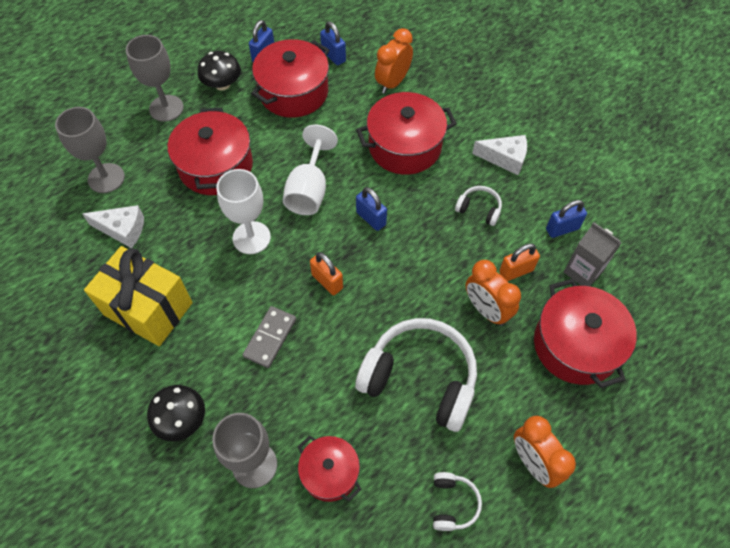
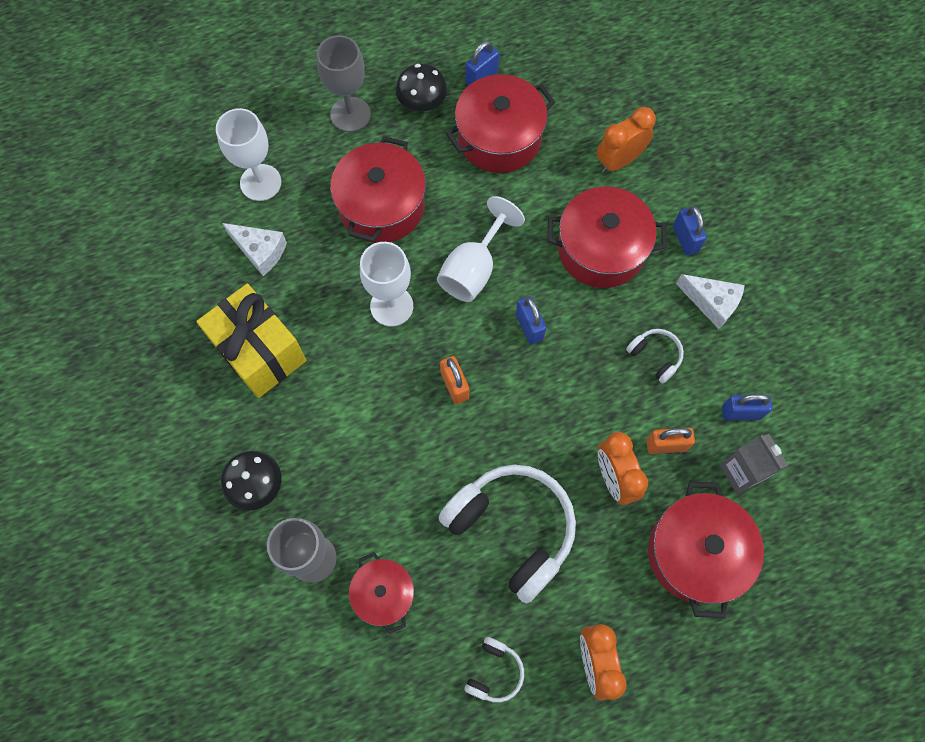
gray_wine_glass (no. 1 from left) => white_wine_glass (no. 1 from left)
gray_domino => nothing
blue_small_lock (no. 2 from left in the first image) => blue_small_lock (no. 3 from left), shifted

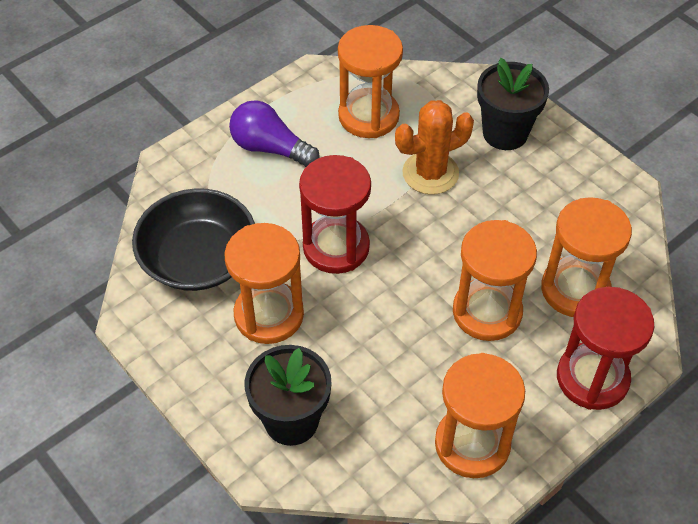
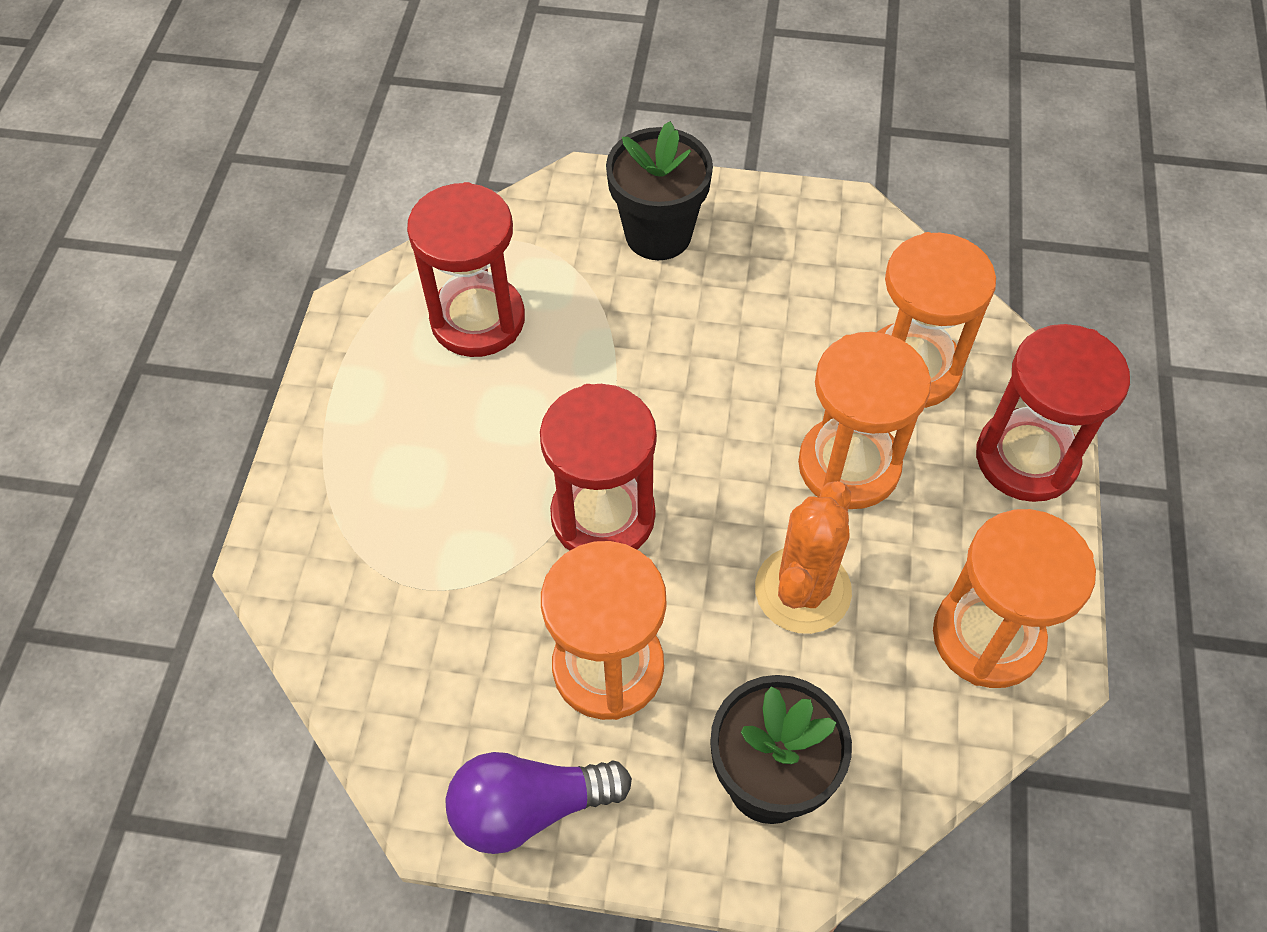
ebony_deep_dish => nothing
royal_purple_light_bulb, shifted
bright_orange_sand_timer (no. 2 from left) => crimson_sand_timer (no. 1 from left)
bright_orange_saguaro_cactus, shifted

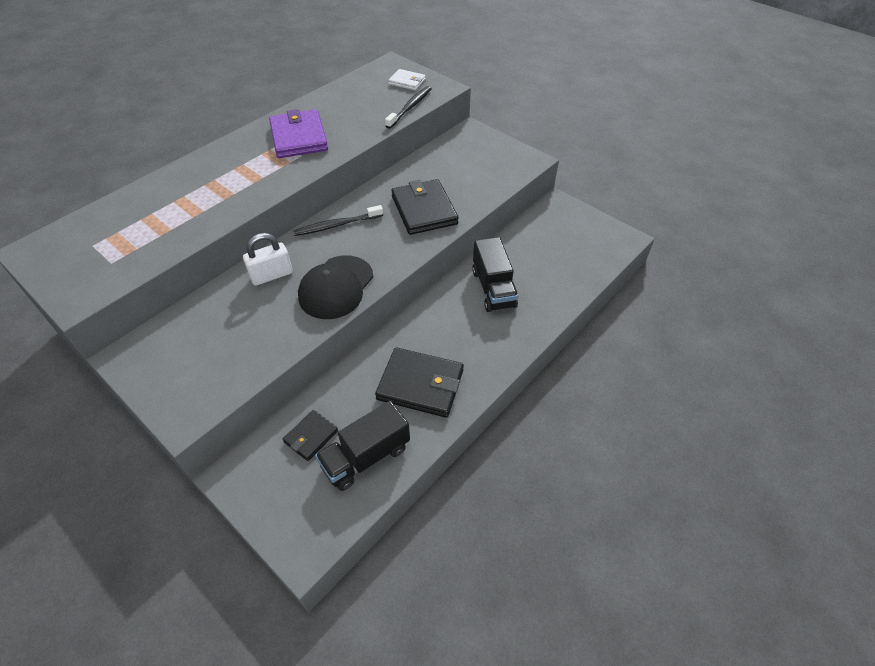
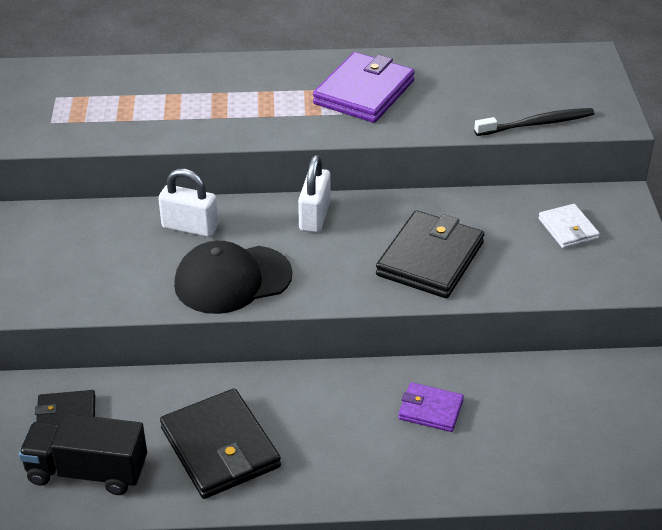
ebony_dental_brush (no. 1 from left) => white_small_lock (no. 2 from left)
white_wallet, shifted
ebony_truck (no. 2 from left) => royal_purple_wallet (no. 2 from left)

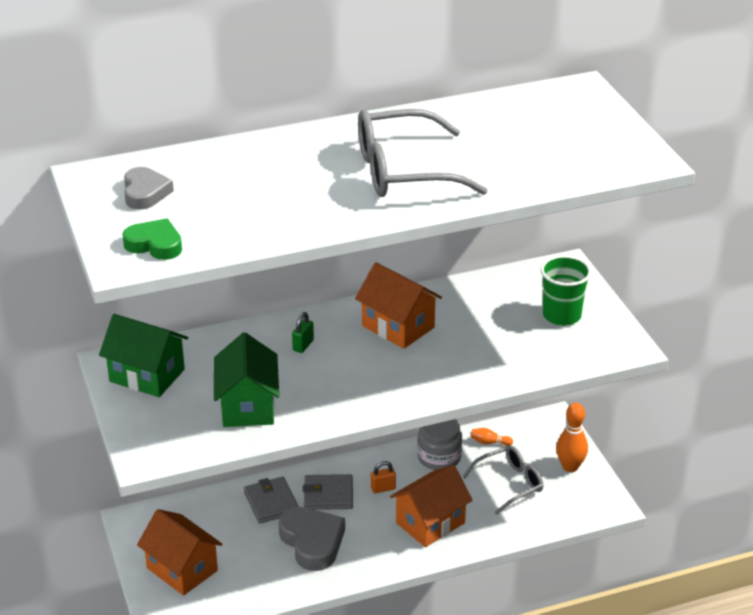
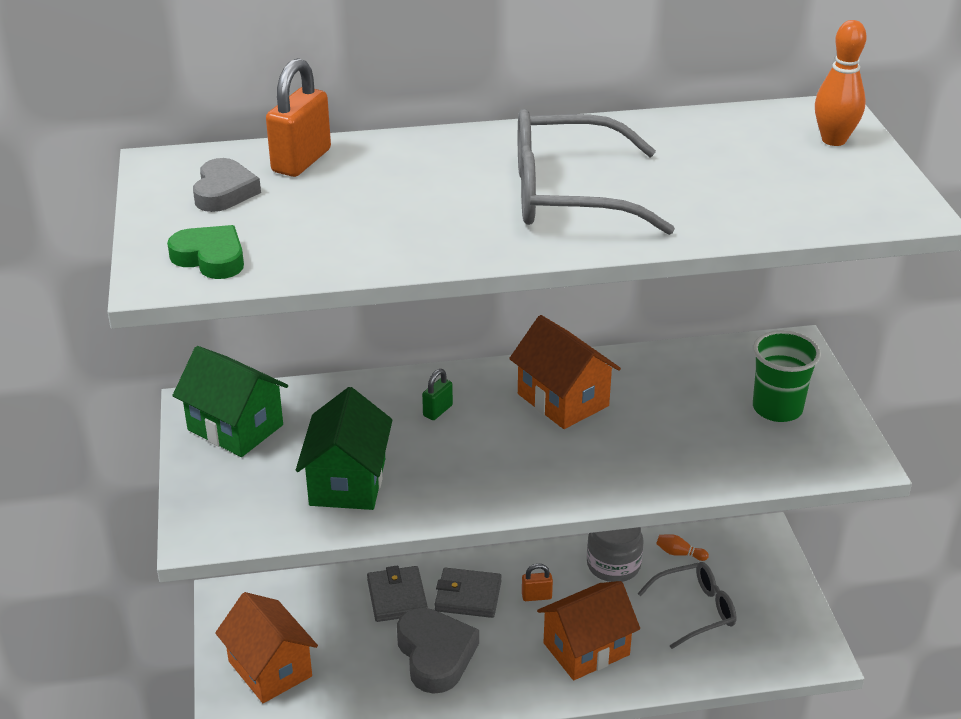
bright_orange_tenpin (no. 2 from left), shifted
nothing => bright_orange_small_lock (no. 1 from left)

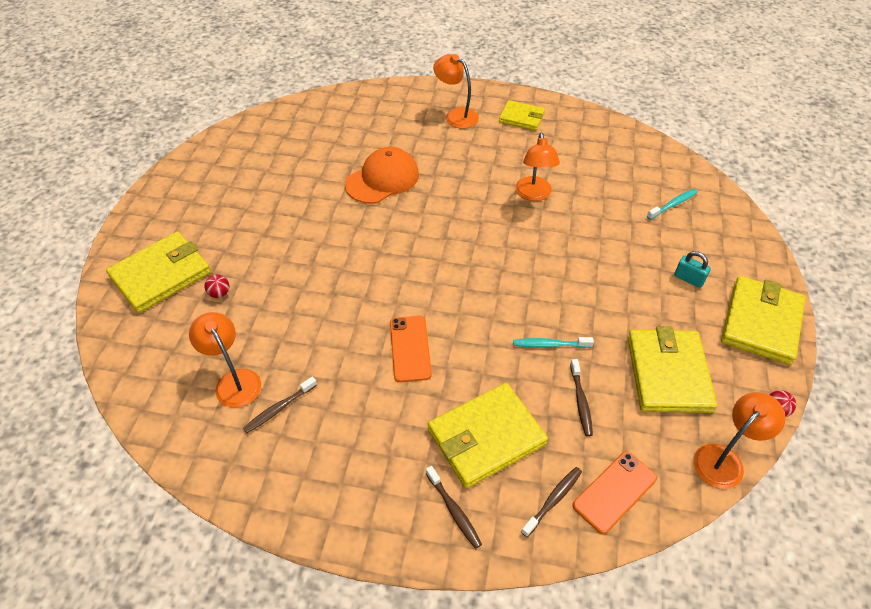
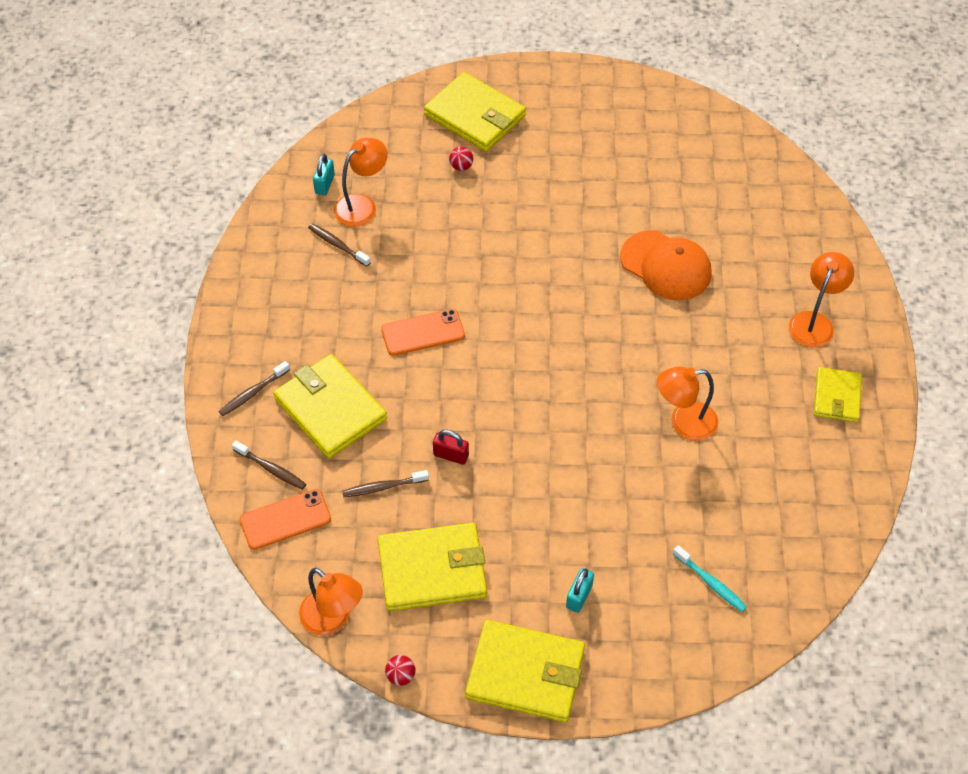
aqua_dental_brush (no. 1 from left) => crimson_small_lock
bright_orange_smartphone (no. 2 from left in the first image) => bright_orange_smartphone (no. 1 from left), 60 degrees counterclockwise
nothing => aqua_small_lock (no. 1 from left)

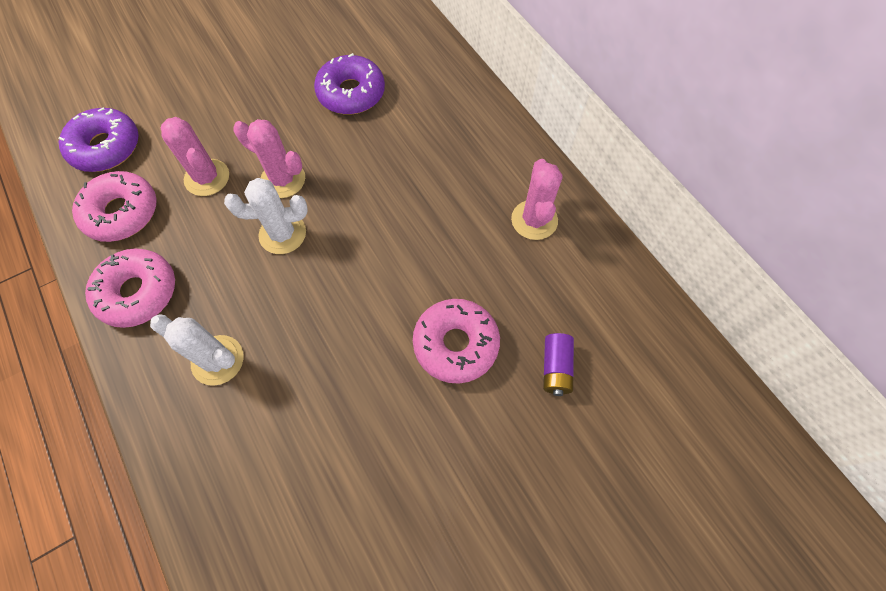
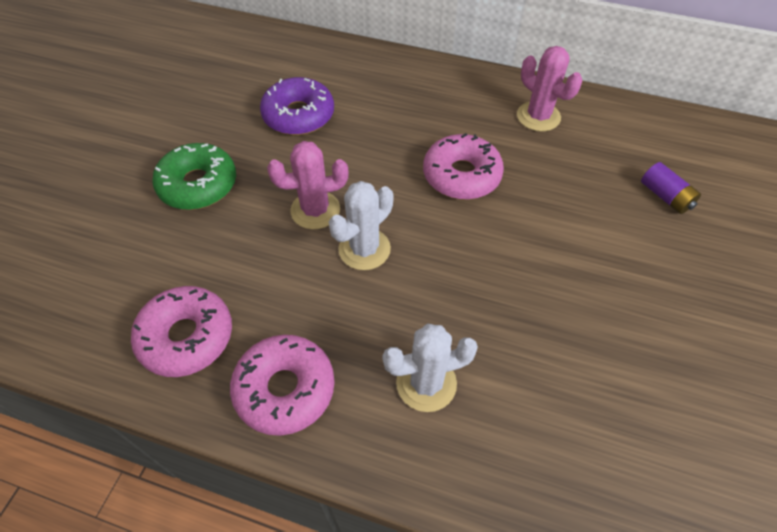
royal_purple_glazed_donut (no. 1 from left) => nothing
rose-pink_saguaro_cactus (no. 1 from left) => nothing
rose-pink_glazed_donut (no. 3 from left), shifted
nothing => leaf-green_glazed_donut

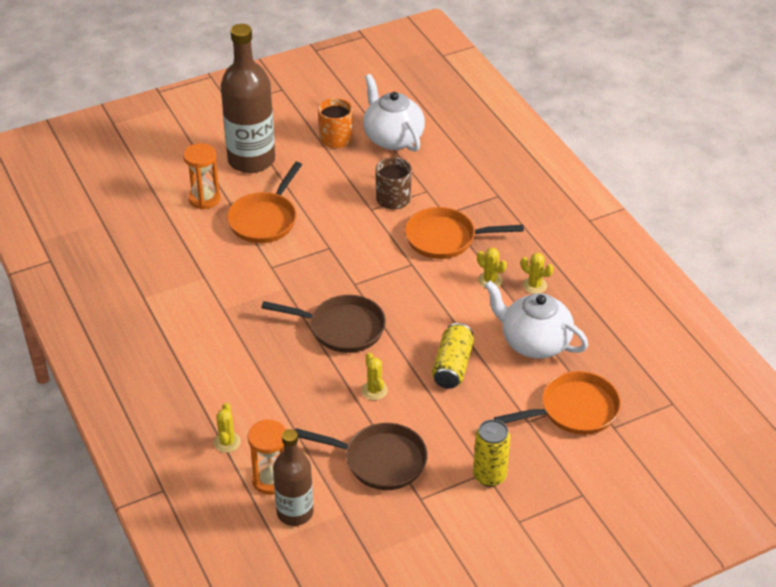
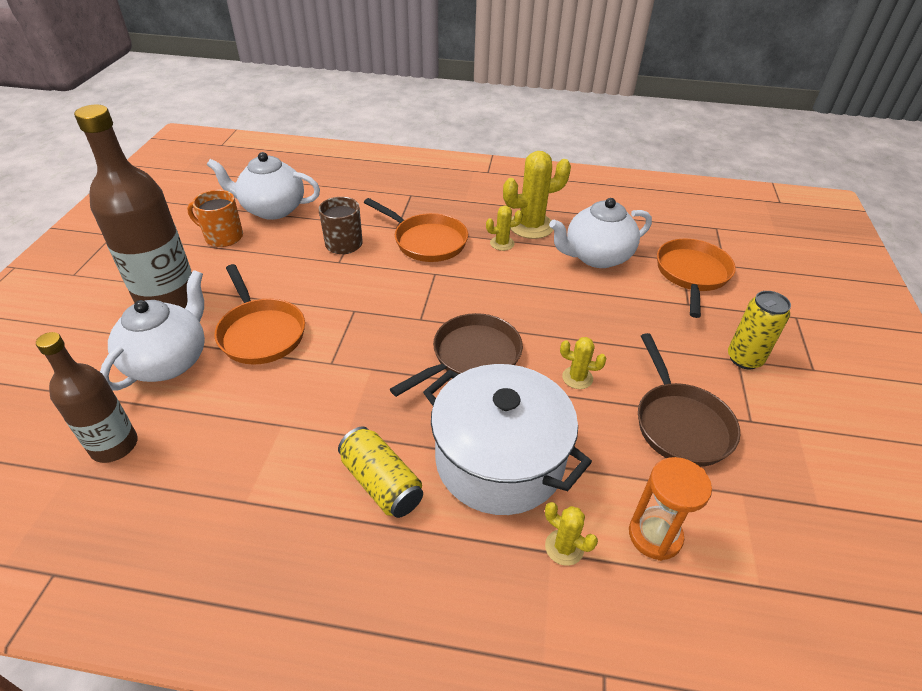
bright_orange_sand_timer (no. 1 from left) => white_tea_pot (no. 1 from left)
russet_bottle (no. 2 from left in the first image) => russet_bottle (no. 1 from left), shifted
russet_pan (no. 2 from left), 120 degrees clockwise
bright_orange_pan (no. 2 from left), 90 degrees counterclockwise
yellow_soda_can (no. 1 from left), shifted
yellow_saguaro_cactus (no. 4 from left in the first image) => yellow_saguaro_cactus (no. 2 from left), x1.93
nothing => white_cooking_pot

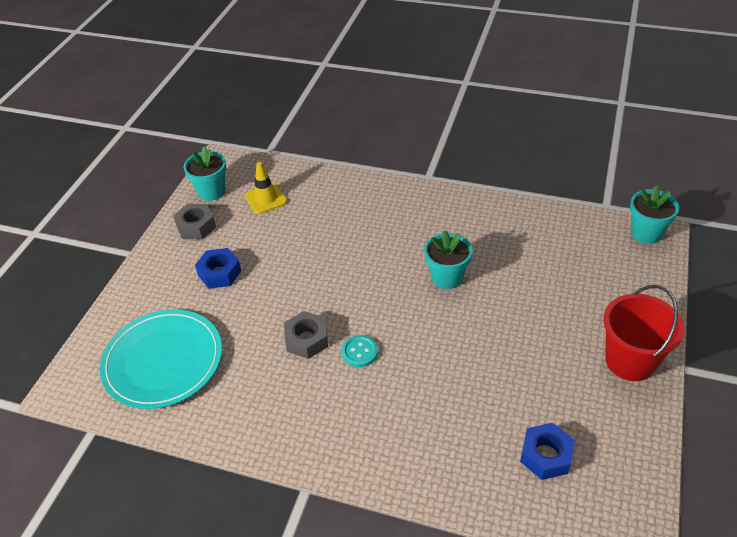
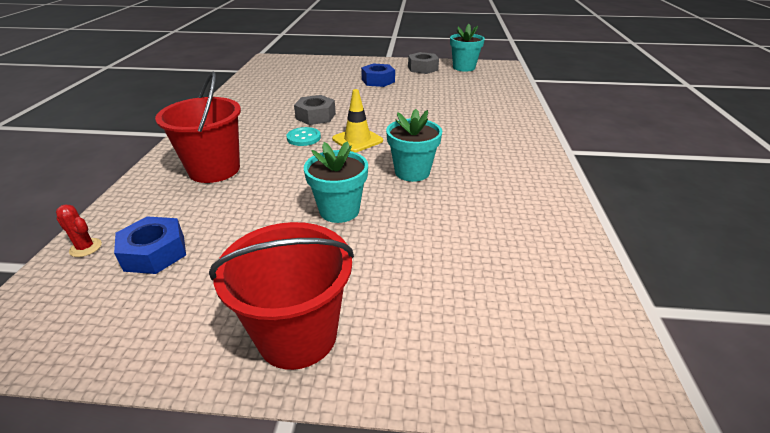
aqua_plate => nothing
yellow_safety_cone, shifted
aqua_potted_plant (no. 3 from left in the first image) => aqua_potted_plant (no. 1 from left), shifted
nothing => crimson_saguaro_cactus
nothing => crimson_bucket (no. 1 from left)

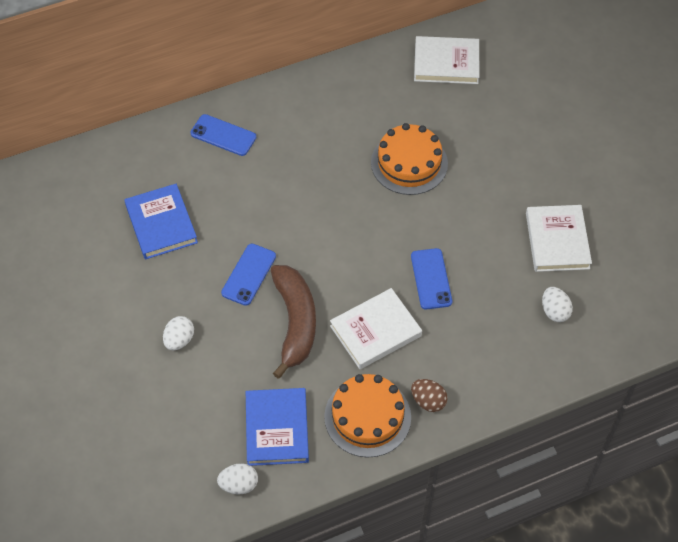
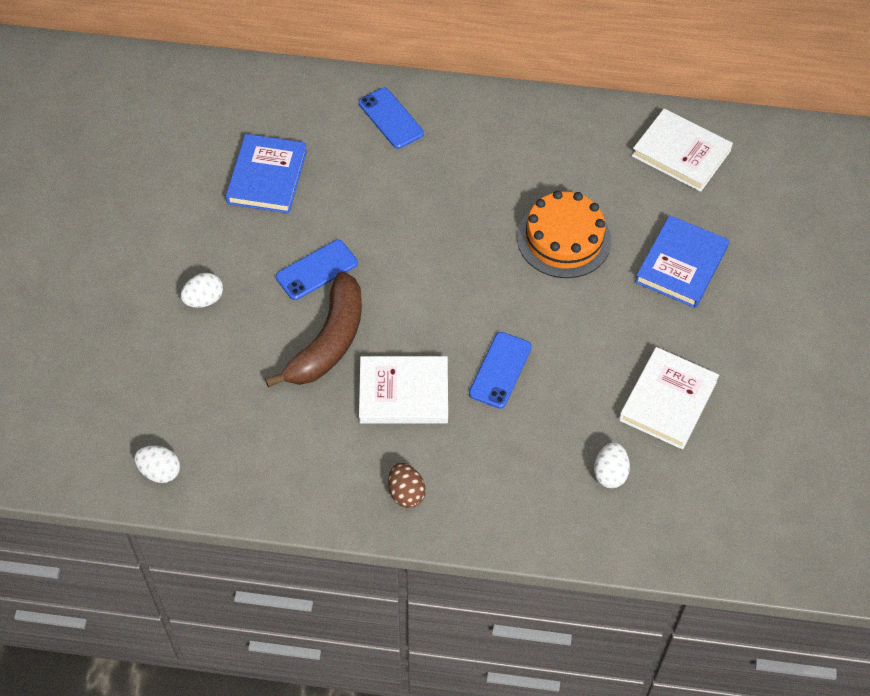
blue_book (no. 2 from left), shifted
bright_orange_gateau (no. 1 from left) => nothing

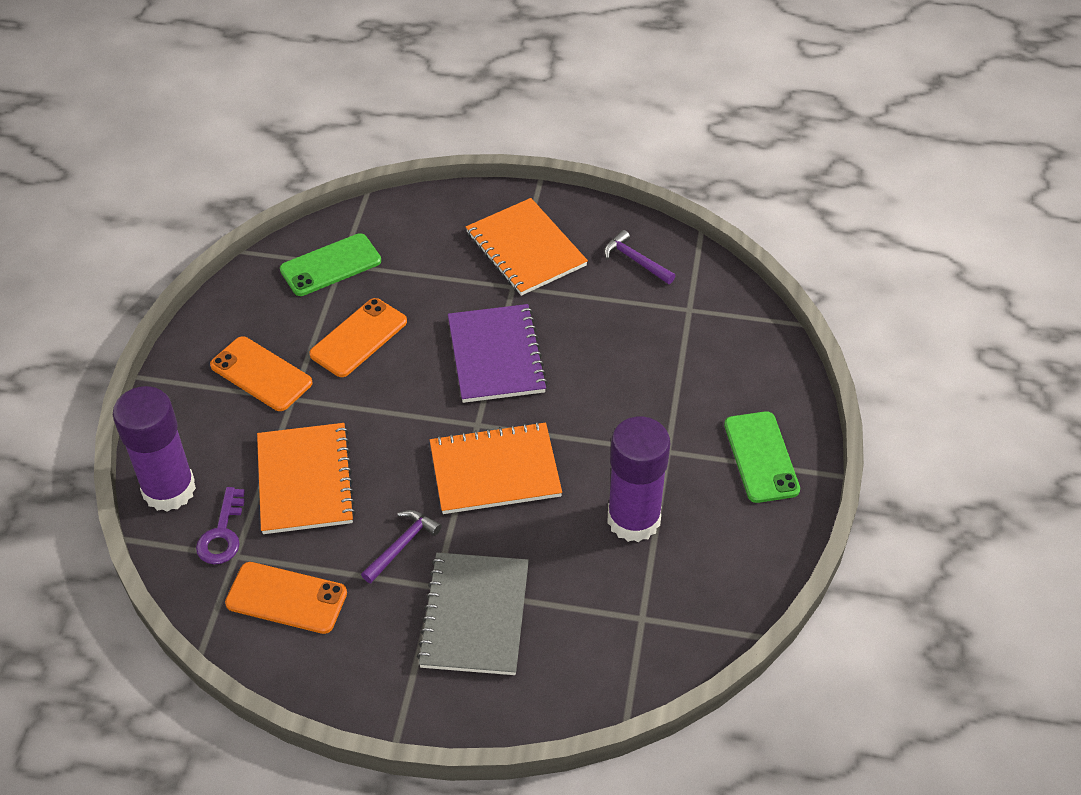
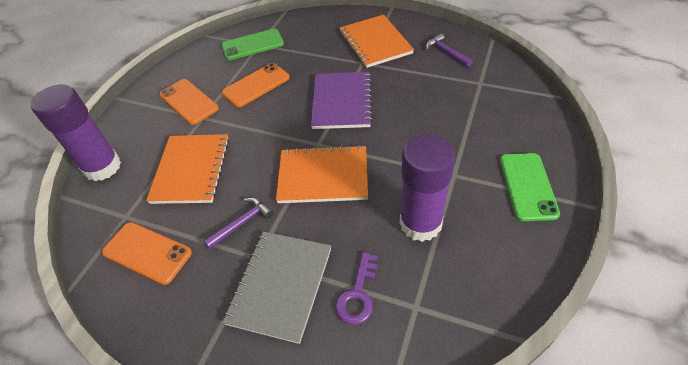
royal_purple_door_key, shifted

